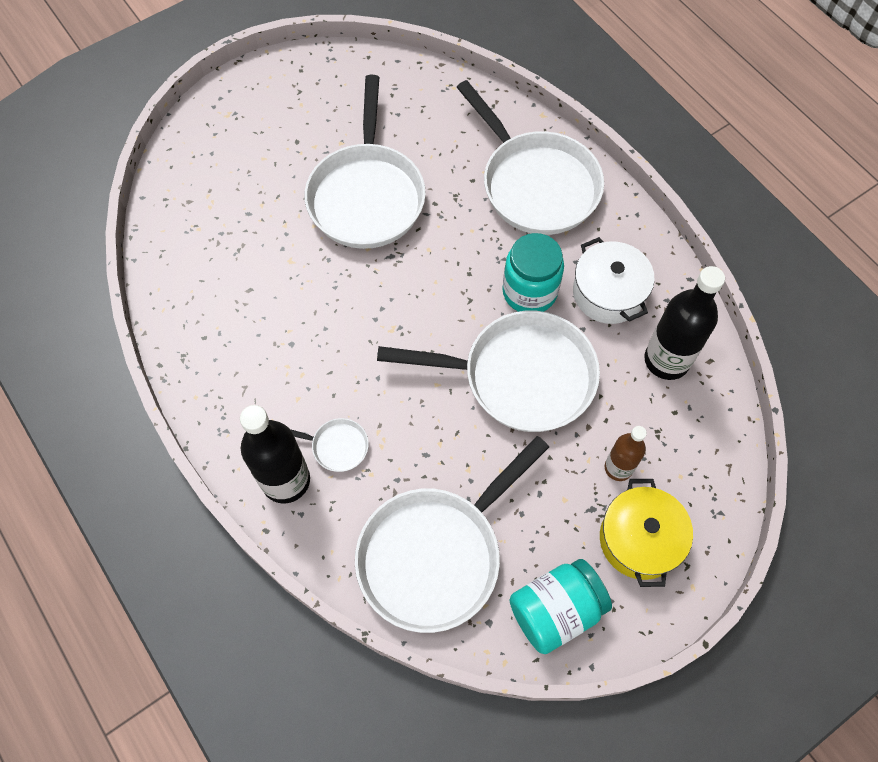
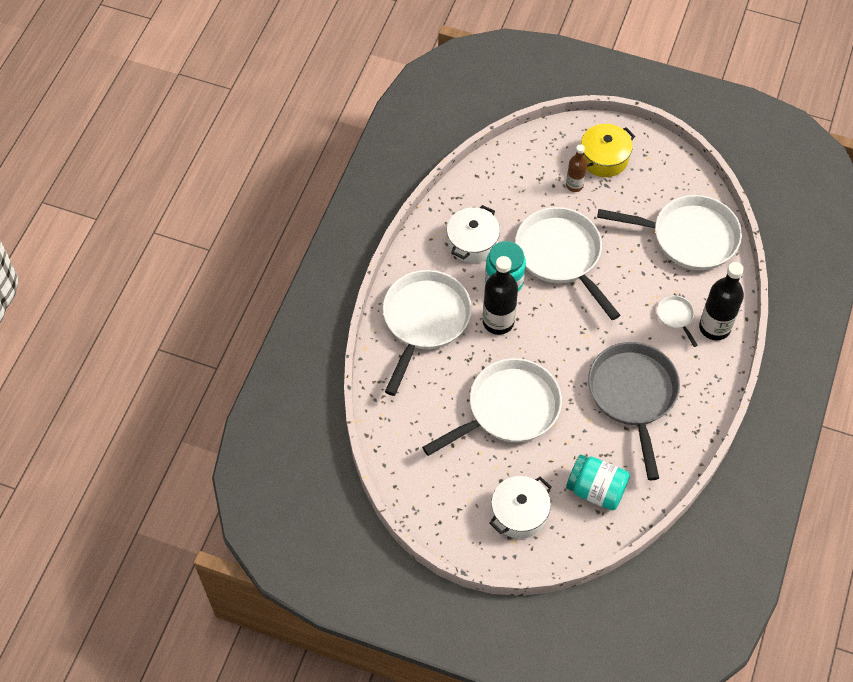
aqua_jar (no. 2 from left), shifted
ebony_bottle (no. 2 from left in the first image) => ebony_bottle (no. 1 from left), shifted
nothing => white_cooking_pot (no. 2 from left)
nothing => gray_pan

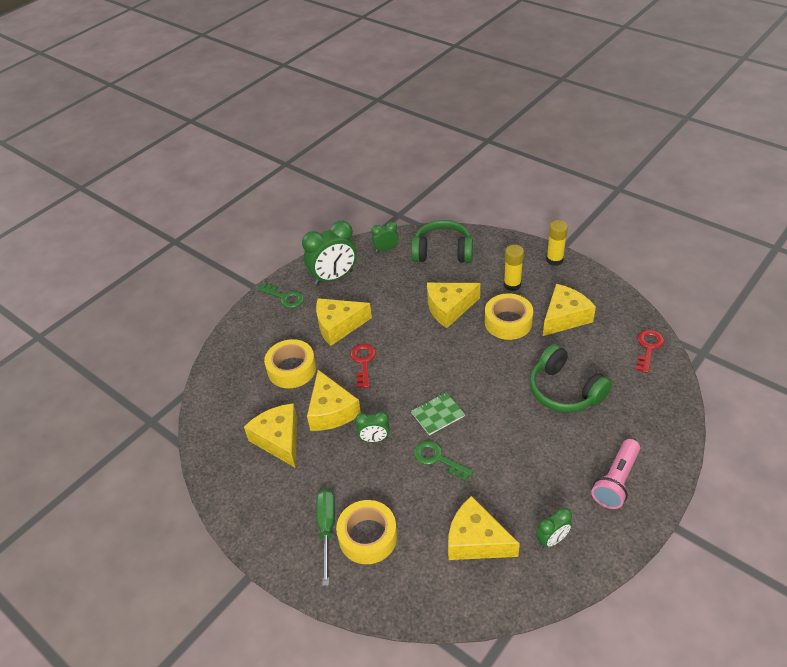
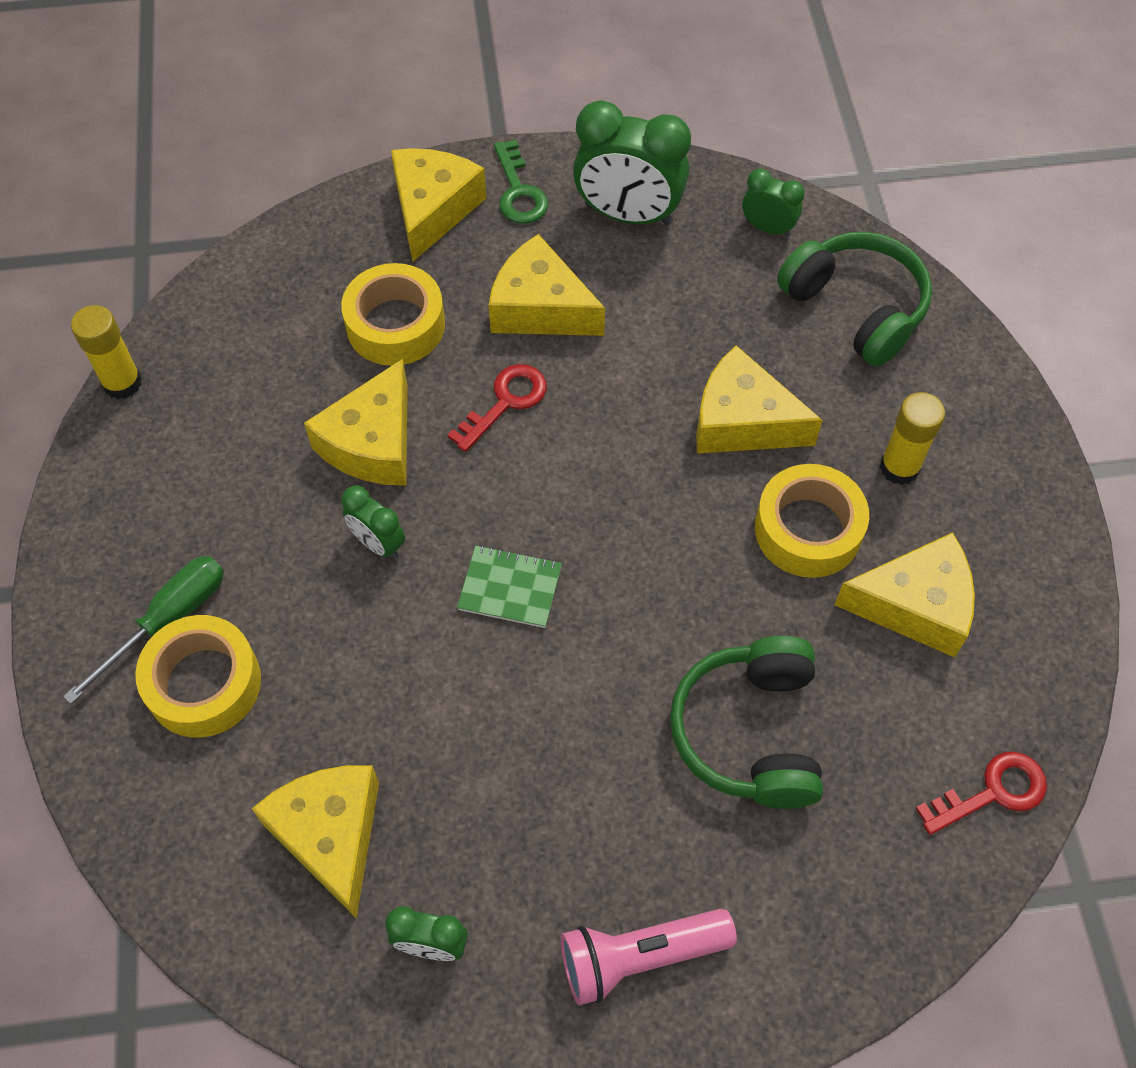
yellow_piece_of_cheese (no. 1 from left in the first image) => yellow_piece_of_cheese (no. 3 from left), shifted
leaf-green_door_key (no. 2 from left) => nothing
yellow_stick_of_glue (no. 2 from left in the first image) => yellow_stick_of_glue (no. 1 from left), shifted

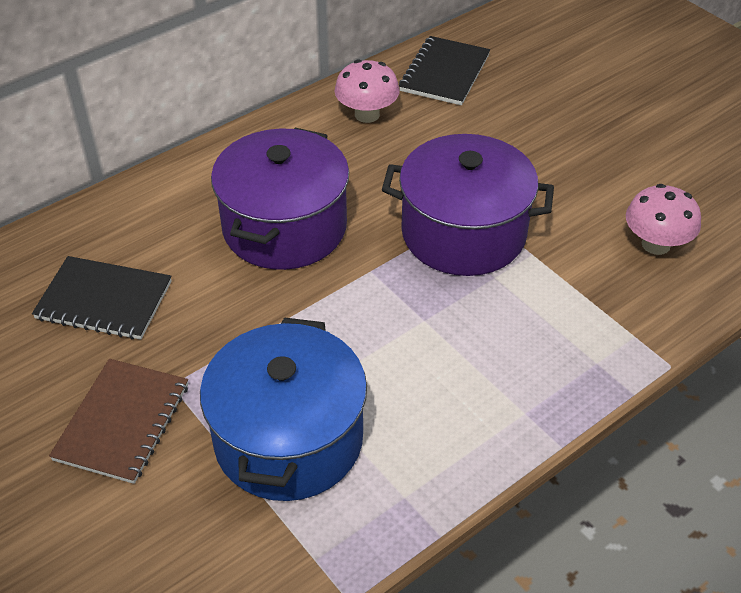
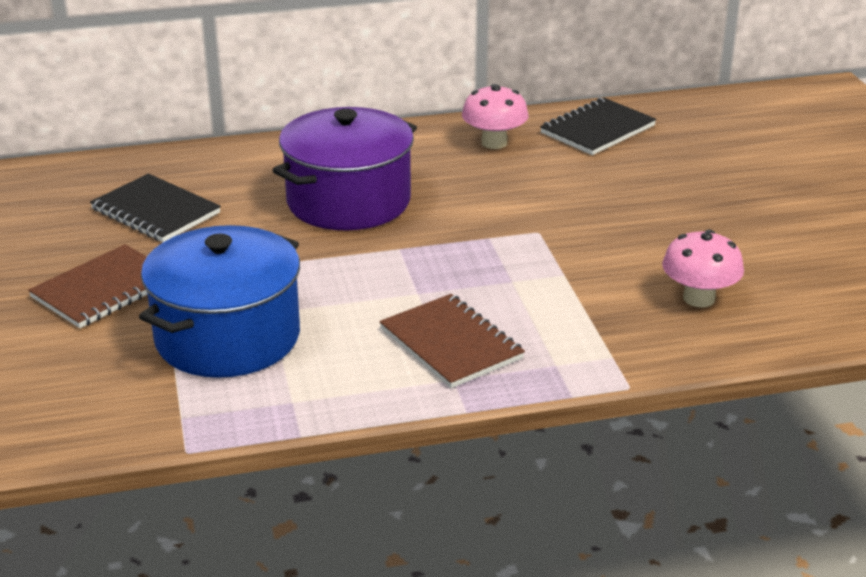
royal_purple_cooking_pot (no. 2 from left) => nothing
nothing => russet_notebook (no. 2 from left)

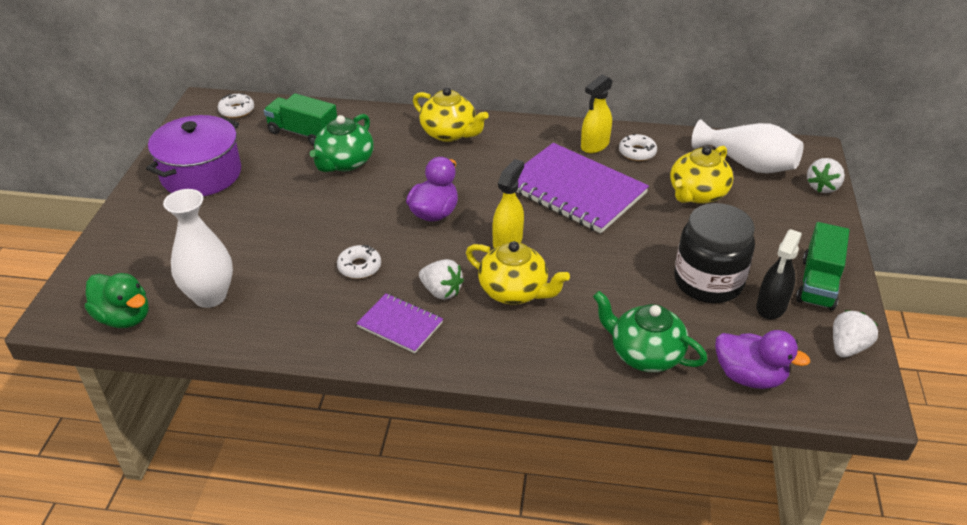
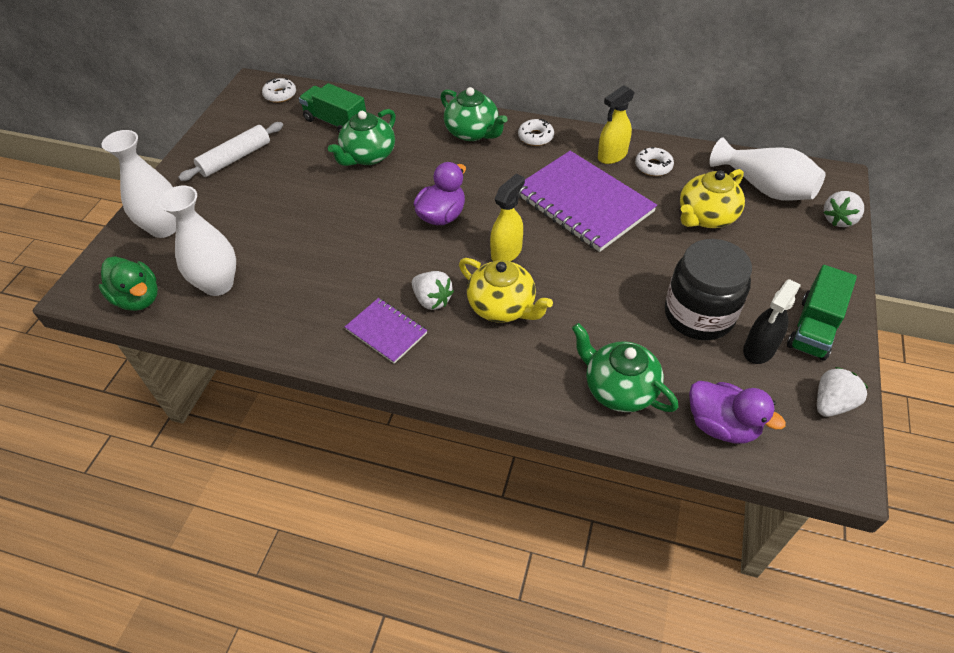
royal_purple_cooking_pot => white_rolling_pin
white_glazed_donut (no. 2 from left), shifted
yellow_tea_pot (no. 1 from left) => leaf-green_tea_pot (no. 2 from left)
nothing => white_flower_vase (no. 1 from left)

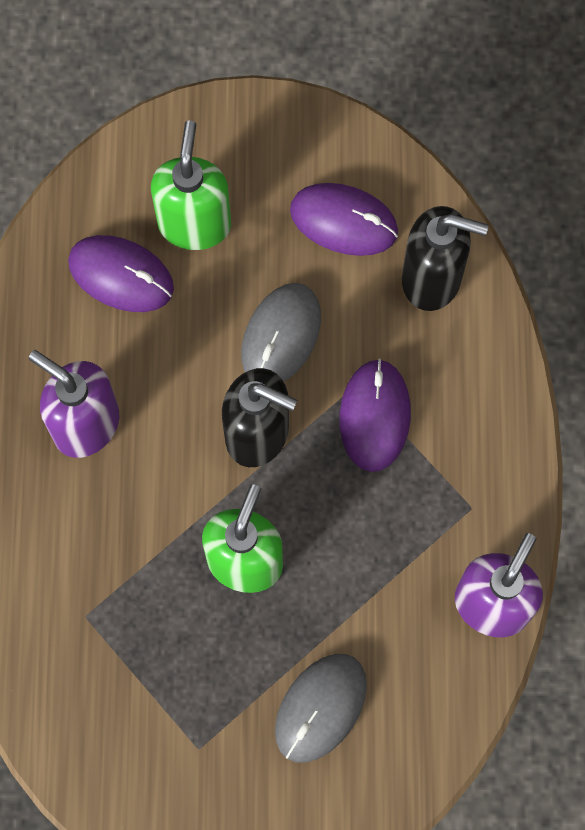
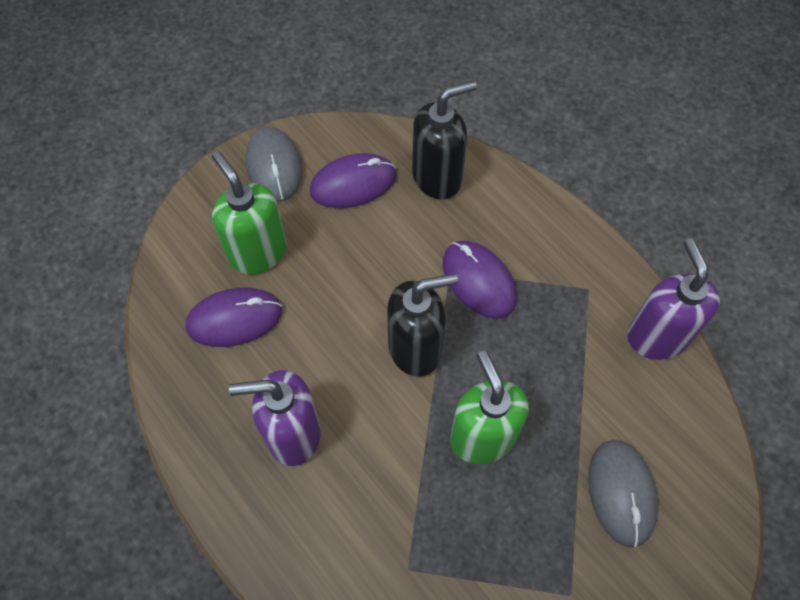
gray_mouse (no. 1 from left), shifted

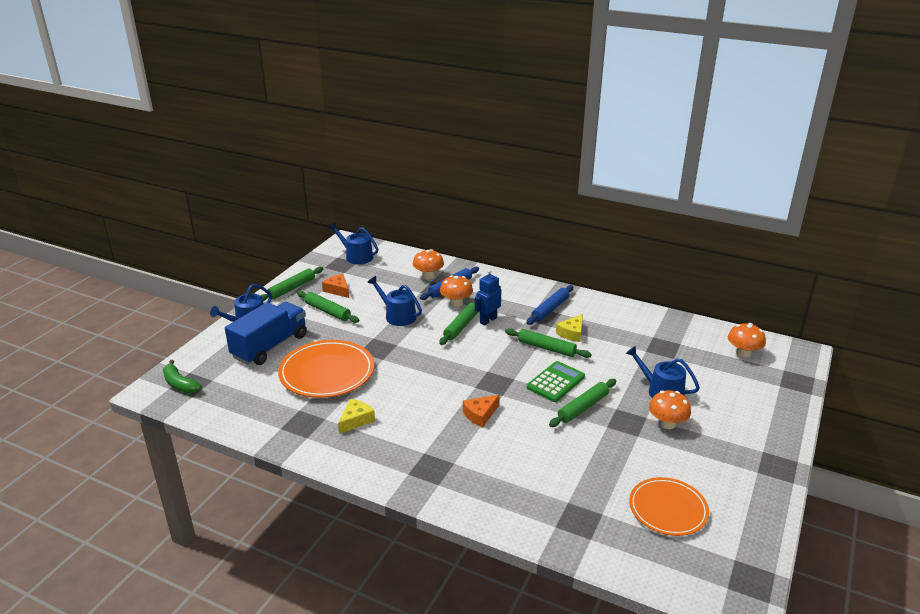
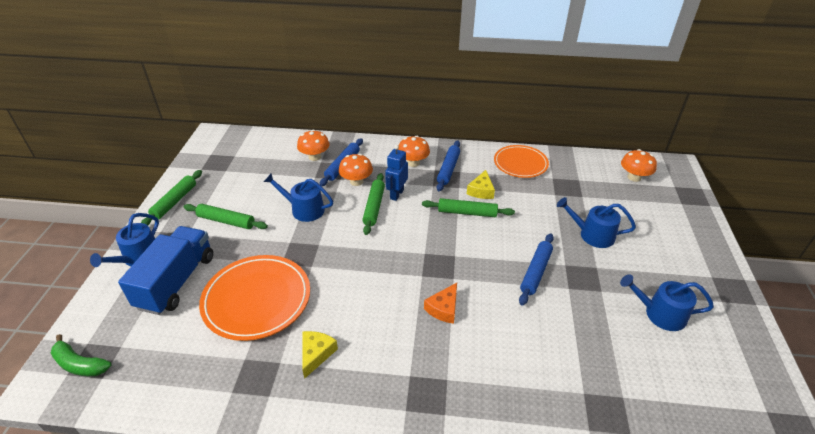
bright_orange_piece_of_cheese (no. 1 from left) => nothing
blue_watering_pot (no. 2 from left in the first image) => blue_watering_pot (no. 4 from left), shifted
leaf-green_adding_machine => nothing
leaf-green_rolling_pin (no. 5 from left) => blue_rolling_pin (no. 3 from left)
bright_orange_plate (no. 2 from left), shifted
bright_orange_toadstool (no. 3 from left), shifted

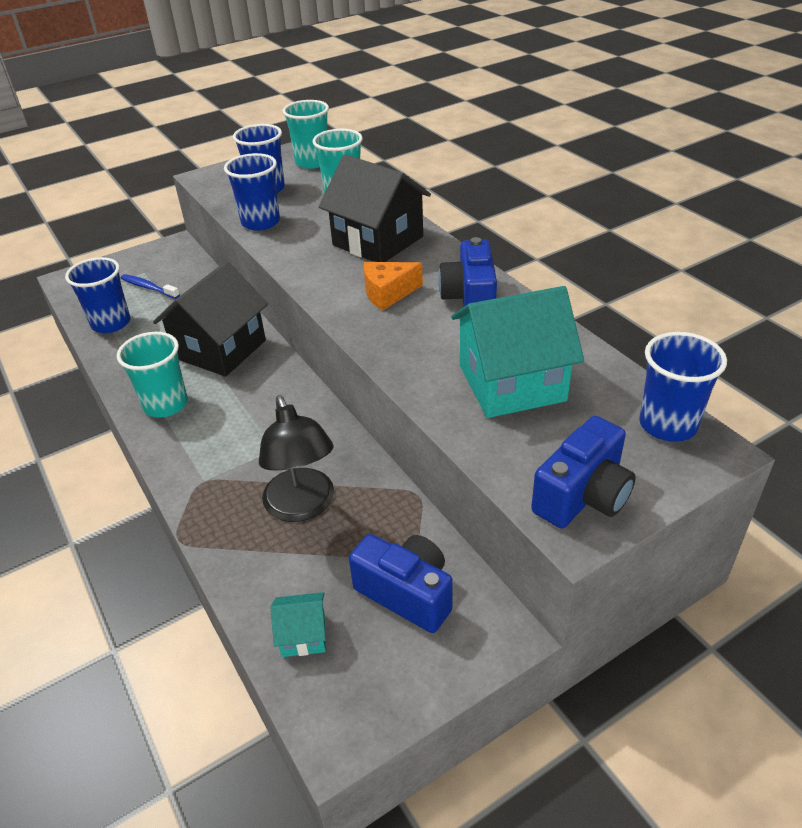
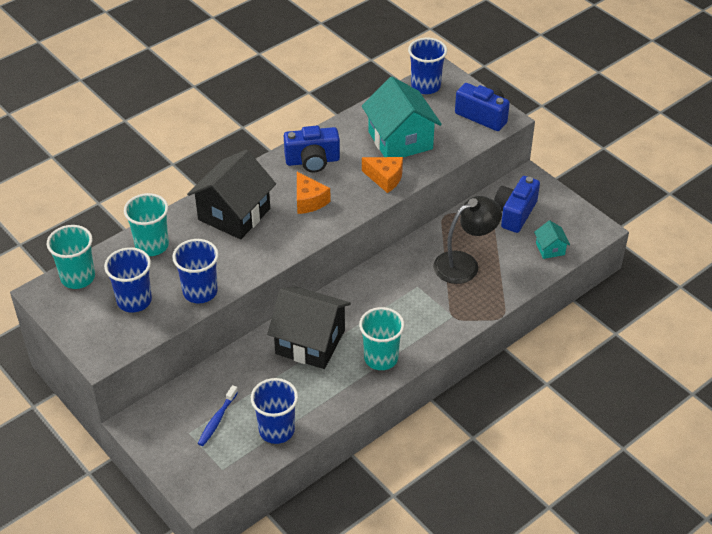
nothing => bright_orange_piece_of_cheese (no. 2 from left)

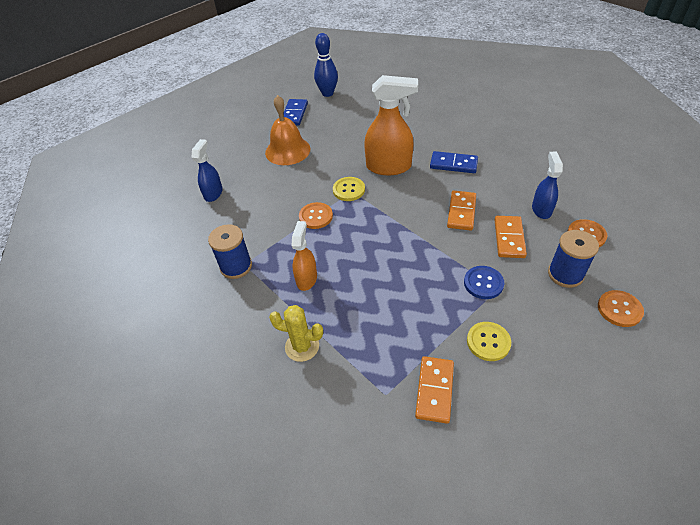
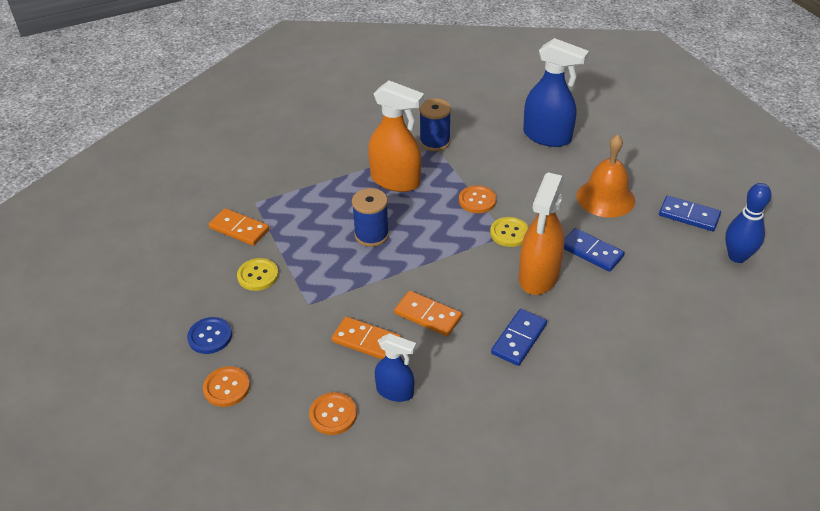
blue_spray_bottle (no. 1 from left in the first image) => blue_spray_bottle (no. 2 from left), x1.72
yellow_saguaro_cactus => nothing
bright_orange_spray_bottle (no. 1 from left), x1.72
blue_sewing_button, shifted
blue_reel_of_thread (no. 2 from left in the first image) => blue_reel_of_thread (no. 1 from left), shifted
nothing => blue_domino (no. 2 from left)

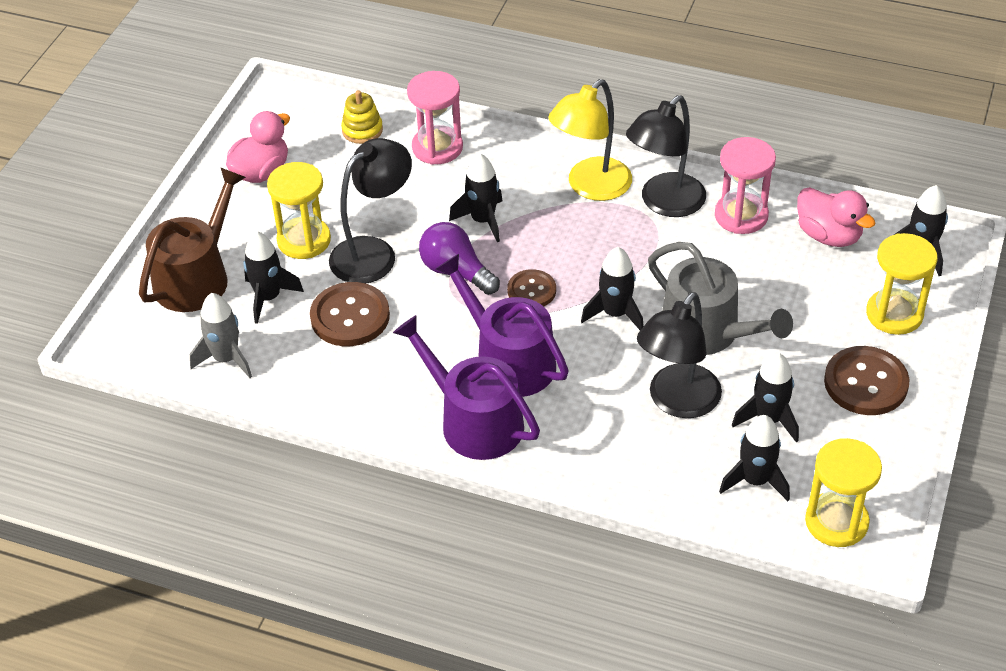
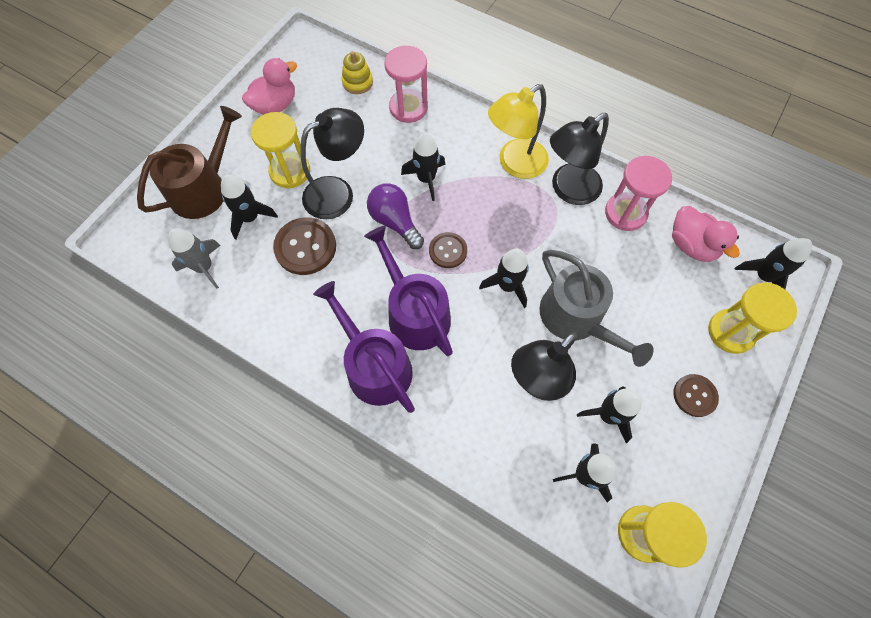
russet_sewing_button (no. 3 from left), x0.62

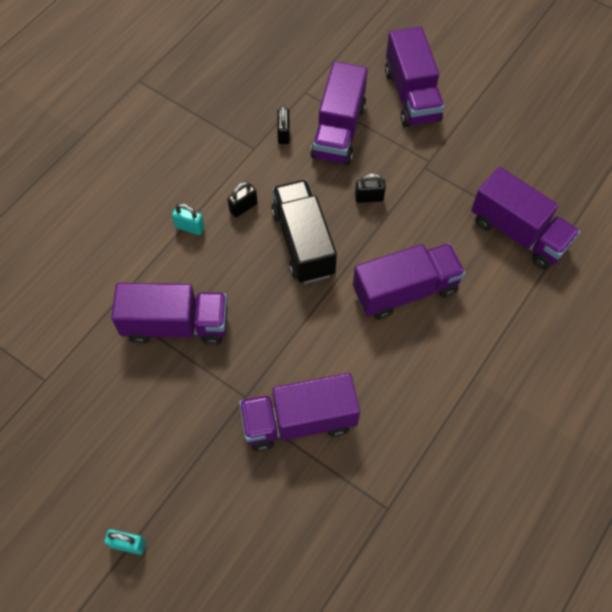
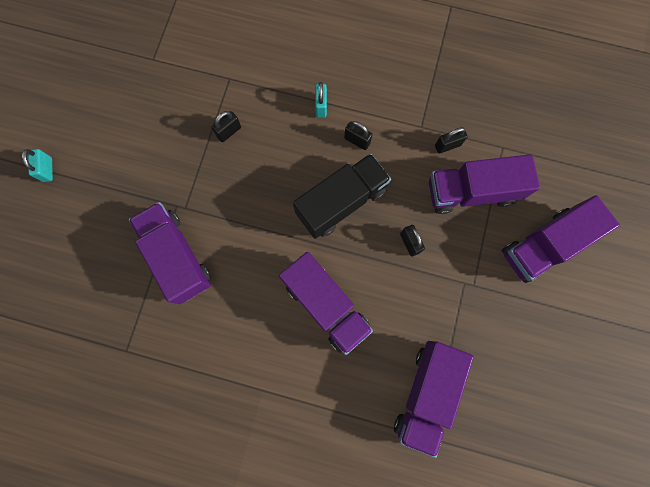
royal_purple_truck (no. 1 from left) => ebony_small_lock (no. 1 from left)

